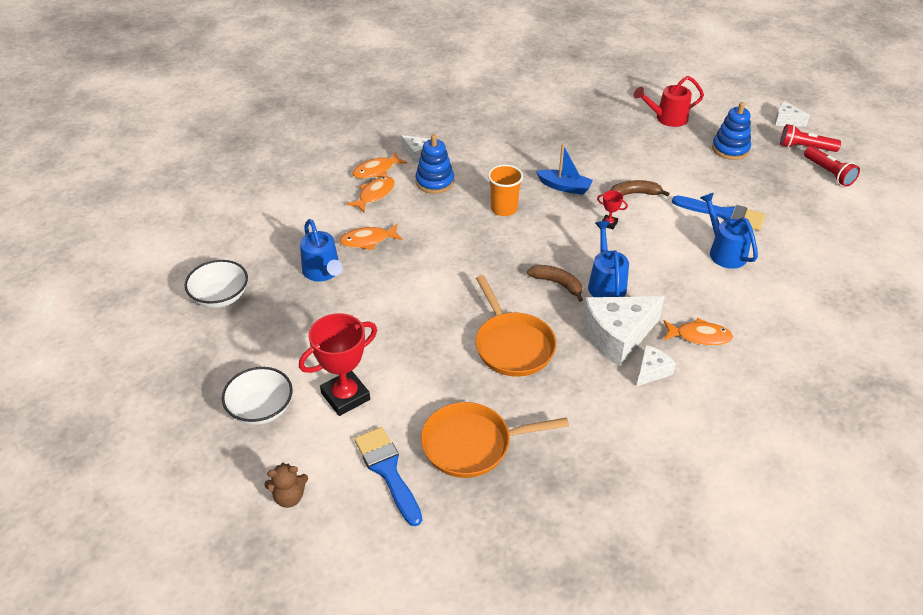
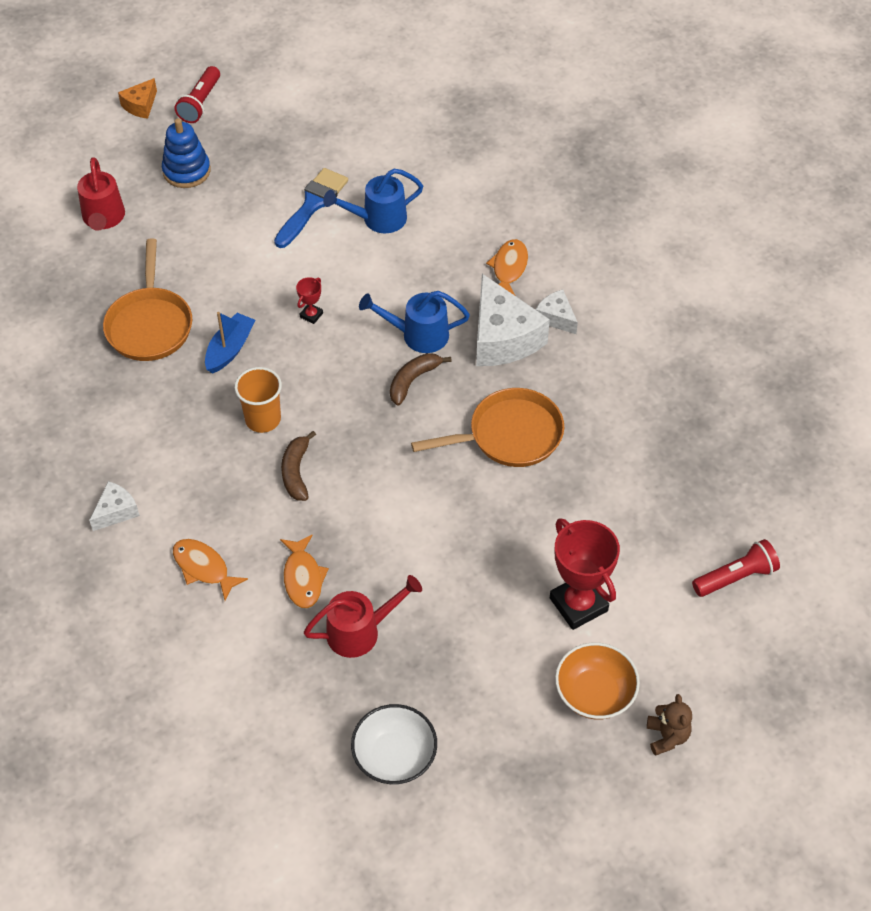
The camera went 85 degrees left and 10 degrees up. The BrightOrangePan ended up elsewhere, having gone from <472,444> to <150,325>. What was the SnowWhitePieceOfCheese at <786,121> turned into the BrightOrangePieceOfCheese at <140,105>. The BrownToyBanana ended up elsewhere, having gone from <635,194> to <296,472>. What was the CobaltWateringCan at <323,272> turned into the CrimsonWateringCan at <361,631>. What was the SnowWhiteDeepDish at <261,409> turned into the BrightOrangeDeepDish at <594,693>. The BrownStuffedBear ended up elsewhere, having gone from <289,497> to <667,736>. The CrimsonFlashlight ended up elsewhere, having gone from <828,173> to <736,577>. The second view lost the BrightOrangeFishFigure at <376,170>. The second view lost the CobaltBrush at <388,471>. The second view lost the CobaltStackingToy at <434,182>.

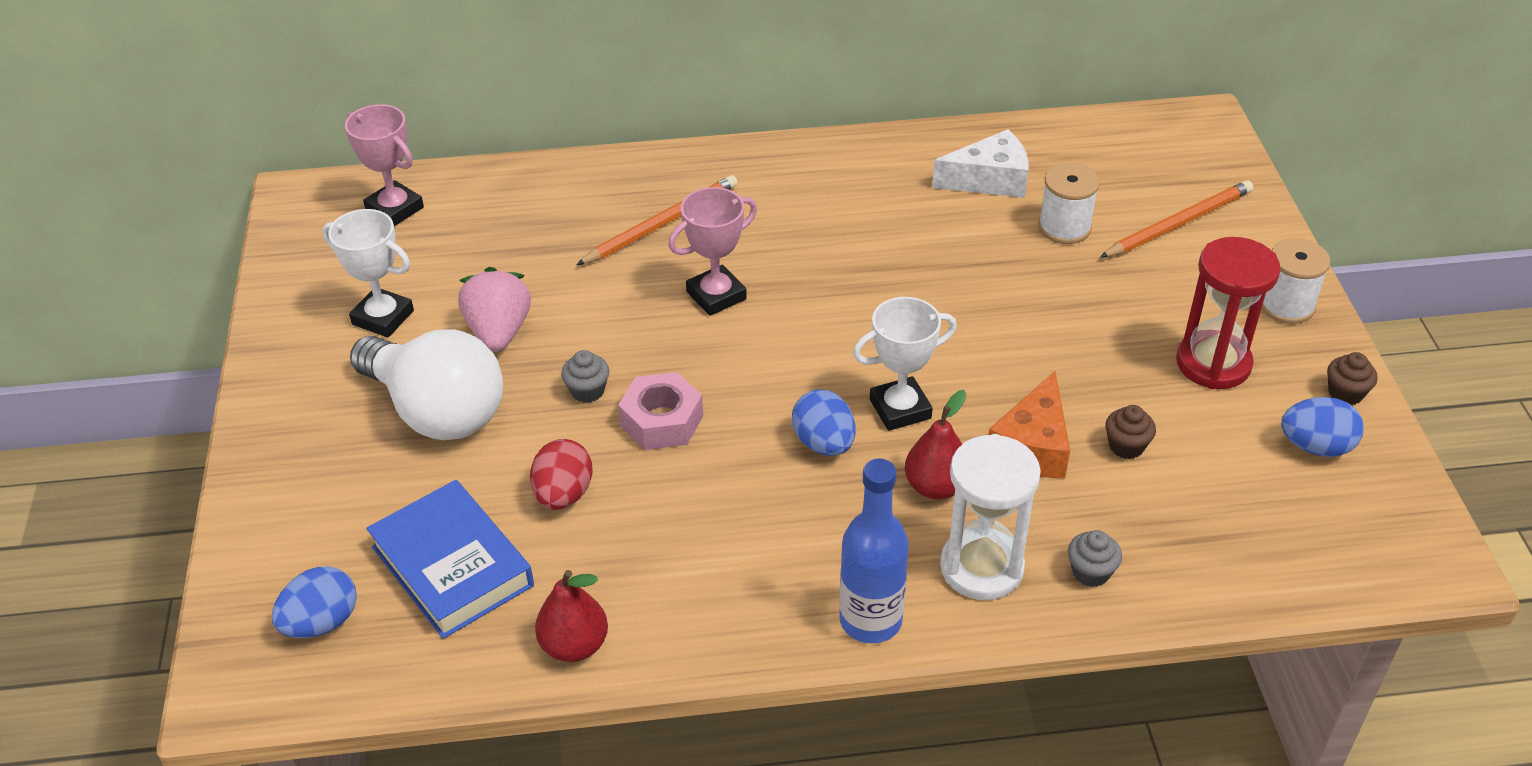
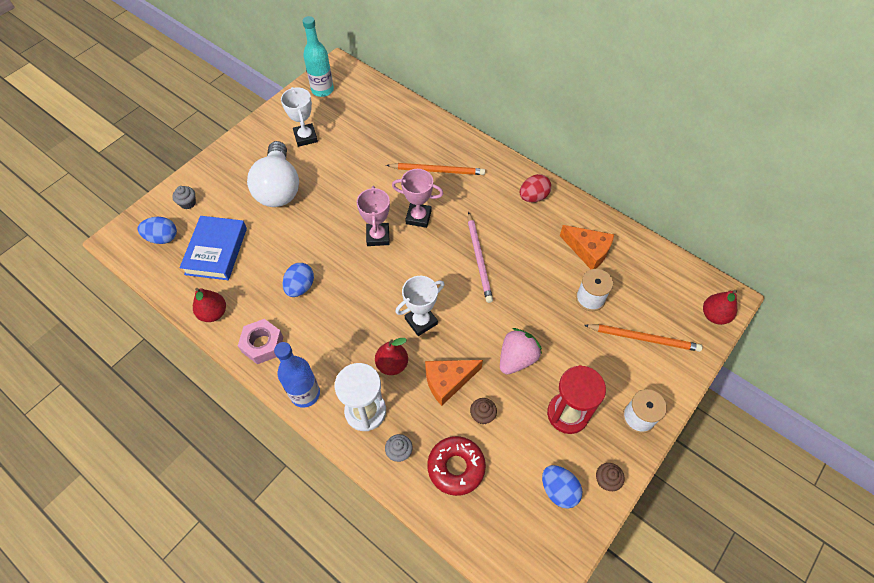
The camera went 45 degrees right and 15 degrees up. The GreyCupcake ended up elsewhere, having gone from <587,391> to <188,203>. The RosePinkHexNut ended up elsewhere, having gone from <662,421> to <262,344>. The CobaltEggShape ended up elsewhere, having gone from <824,443> to <300,287>. The second view gained the TurquoiseDrinkBottle at <322,90>. The RosePinkTrophy ended up elsewhere, having gone from <395,209> to <378,236>. The SnowWhiteTrophy at <900,409> ended up facing another way, 60 degrees counterclockwise from before. The second view gained the CrimsonGlazedDonut at <456,467>. The second view gained the RosePinkWoodenPencil at <479,259>. The RosePinkToyStrawberry ended up elsewhere, having gone from <499,332> to <516,358>. The CrimsonEggShape ended up elsewhere, having gone from <563,495> to <533,197>. What was the SnowWhitePieceOfCheese at <989,180> turned into the BrightOrangePieceOfCheese at <588,251>. The second view gained the CrimsonToyPear at <714,315>.

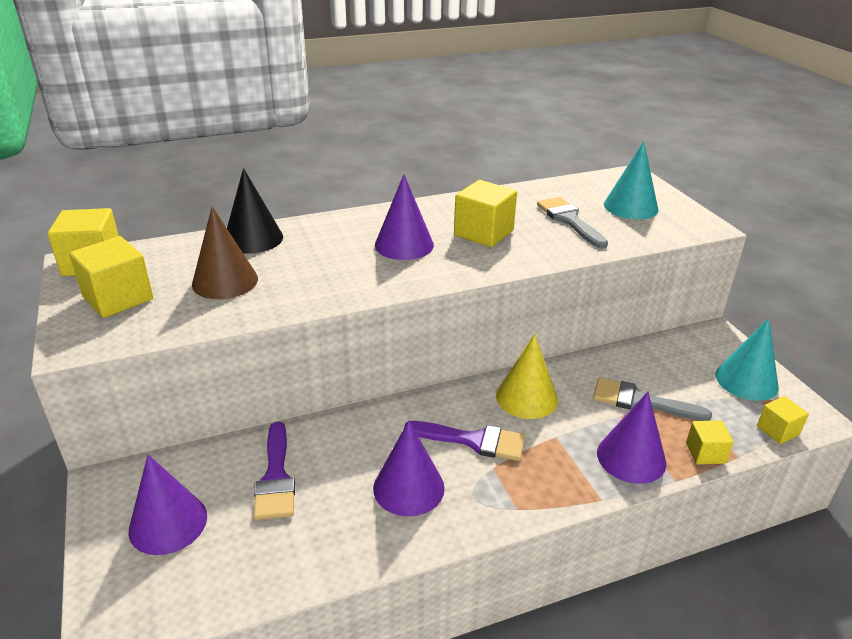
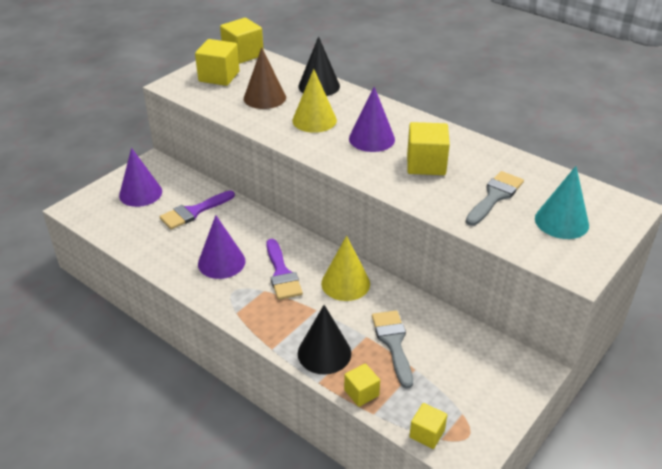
The camera went 60 degrees right and 5 degrees up. The second view gained the GoldenCone at <314,120>. What was the RoyalPurpleCone at <631,457> turned into the JetBlackCone at <324,353>. The second view lost the TurquoiseCone at <746,380>.

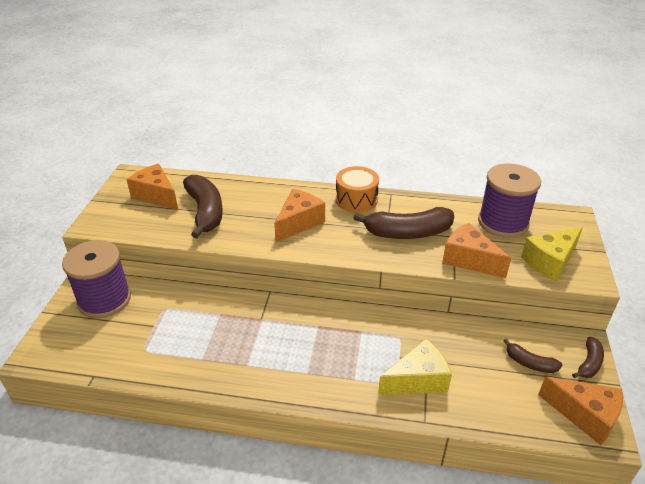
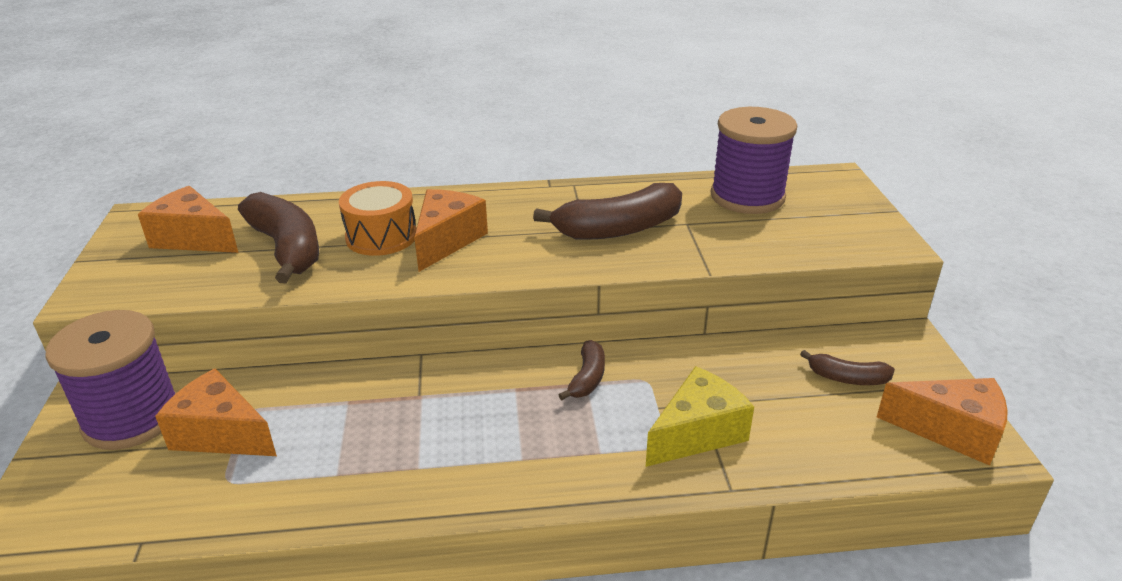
The camera went 15 degrees left and 5 degrees down. The BrightOrangePieceOfCheese ended up elsewhere, having gone from <469,260> to <221,434>. The BrightOrangeToyDrum ended up elsewhere, having gone from <356,200> to <381,236>. The BrownToyBanana ended up elsewhere, having gone from <589,363> to <587,378>. The second view lost the GoldenPieceOfCheese at <550,262>.

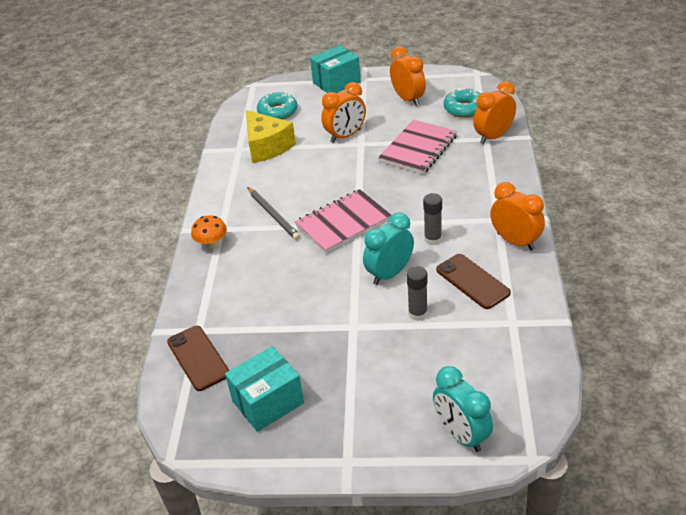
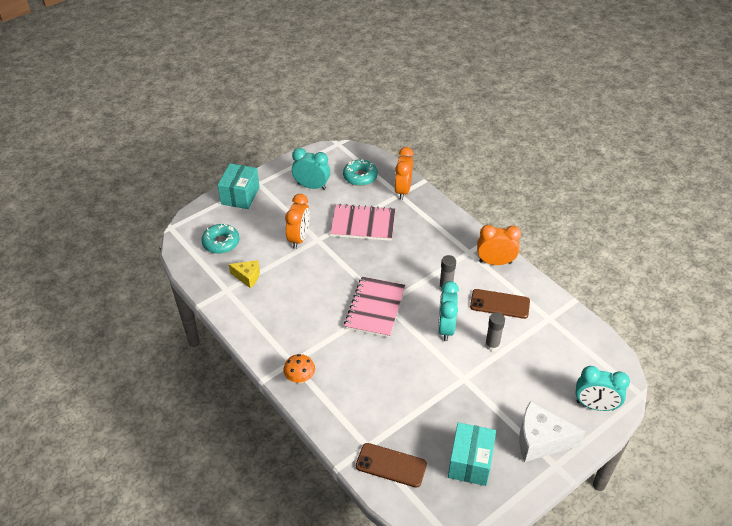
The camera went 45 degrees left and 5 degrees up. The size of the GoldenPieceOfCheese at <267,146> changed by a factor of 0.58. What was the BrightOrangeClock at <408,99> turned into the TurquoiseClock at <312,186>. The RosePinkExerciseBook at <418,149> ended up facing another way, 75 degrees counterclockwise from before. The second view gained the SnowWhitePieceOfCheese at <540,440>. The second view lost the GreyWoodenPencil at <273,215>.

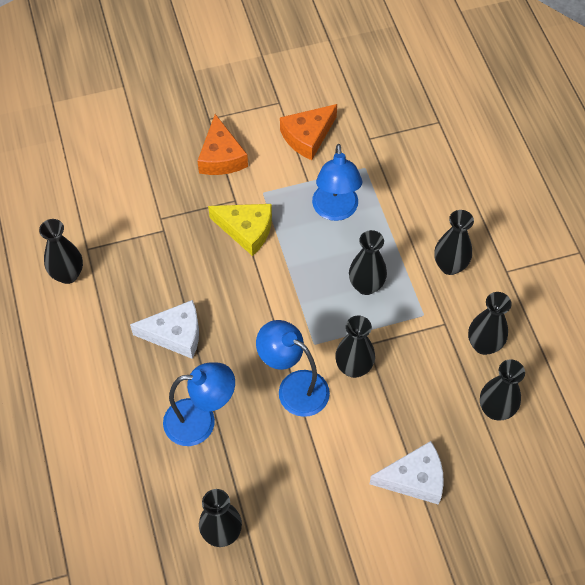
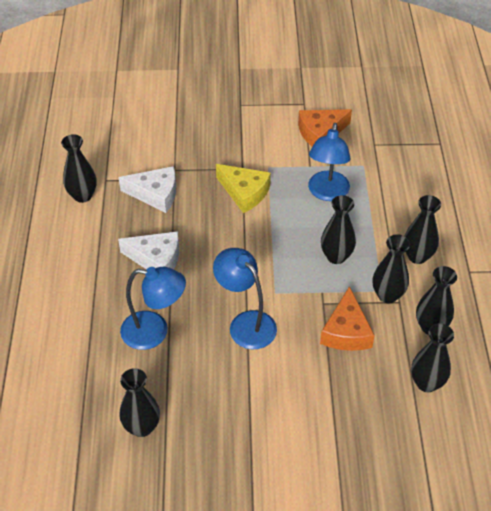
The camera went 15 degrees right and 10 degrees down. The SnowWhitePieceOfCheese ended up elsewhere, having gone from <414,478> to <155,194>. The BrightOrangePieceOfCheese ended up elsewhere, having gone from <221,157> to <346,331>. The JetBlackFlowerVase ended up elsewhere, having gone from <353,367> to <387,295>.

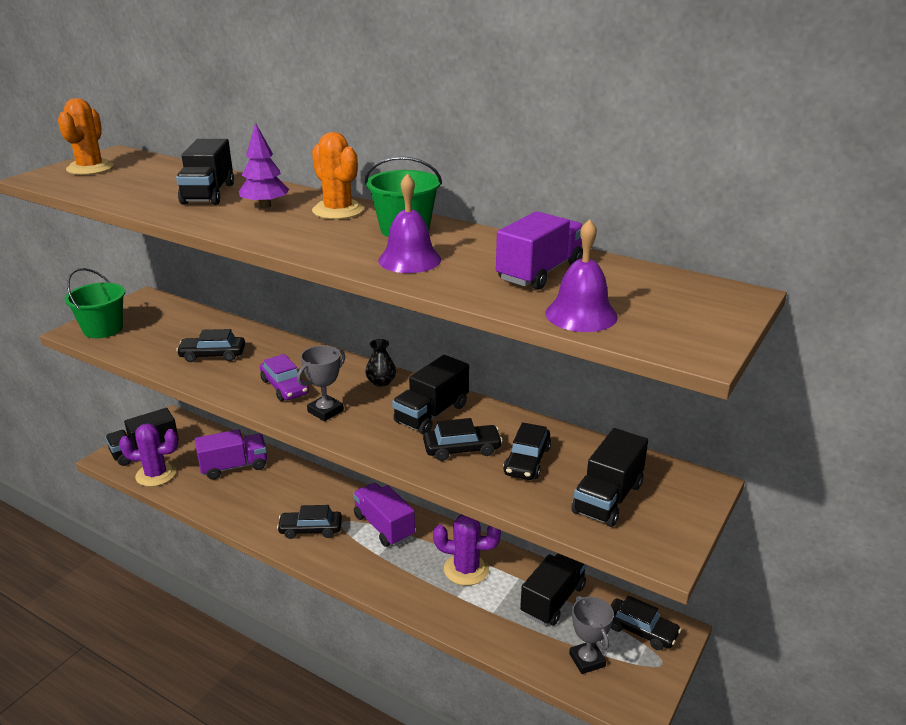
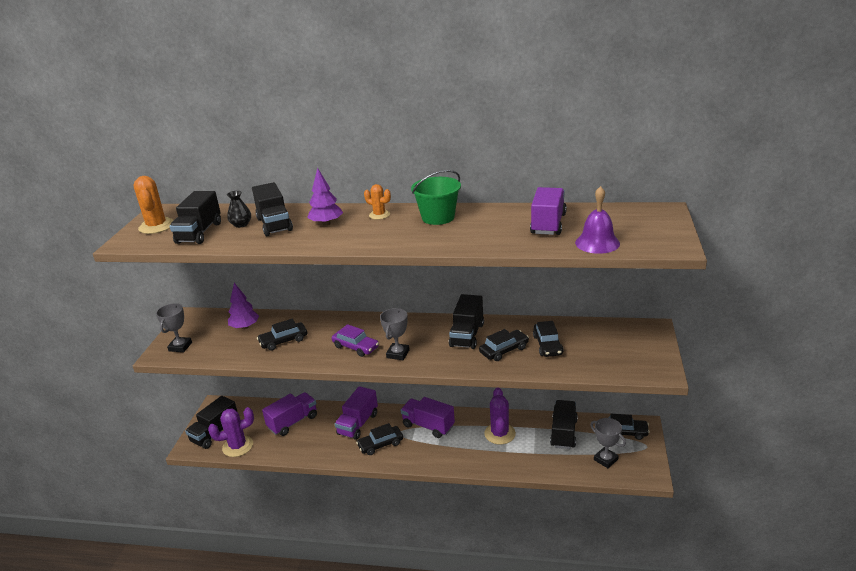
The camera went 20 degrees left and 0 degrees up. Where the LeafGreenPail stood at <103,329>, the GreyTrophy came to stand at <180,347>. The JetBlackToyTruck ended up elsewhere, having gone from <608,498> to <199,233>. The JetBlackFlowerVase ended up elsewhere, having gone from <381,382> to <241,224>. The second view gained the RoyalPurpleTree at <245,327>. The second view gained the RoyalPurpleToyTruck at <358,424>. The size of the BrightOrangeCactus at <338,210> changed by a factor of 0.60. The RoyalPurpleCactus at <466,569> ended up facing another way, 75 degrees counterclockwise from before. The second view lost the RoyalPurpleHandBell at <409,260>.

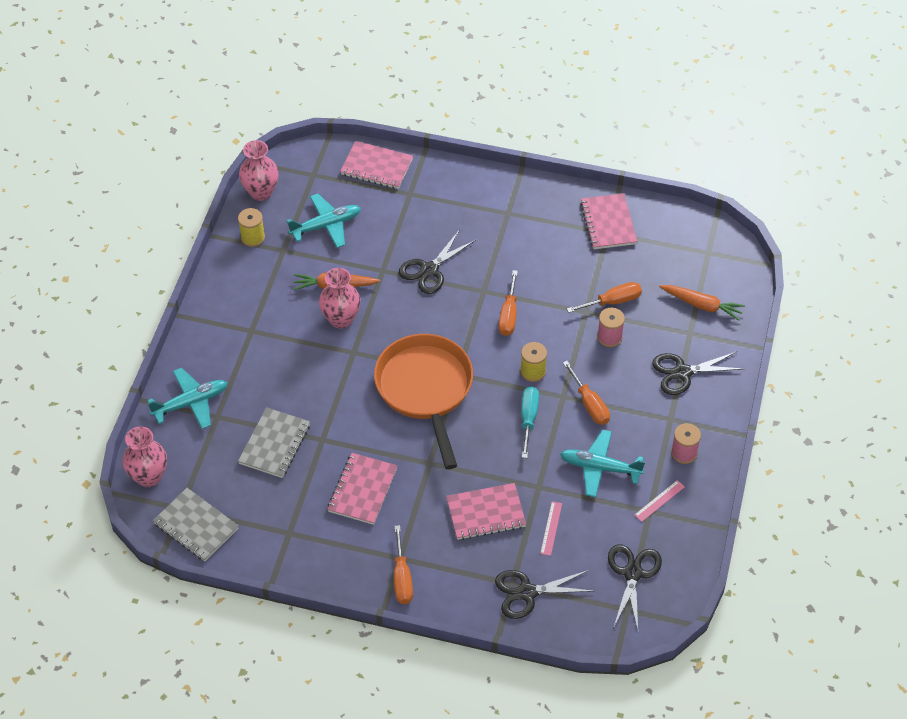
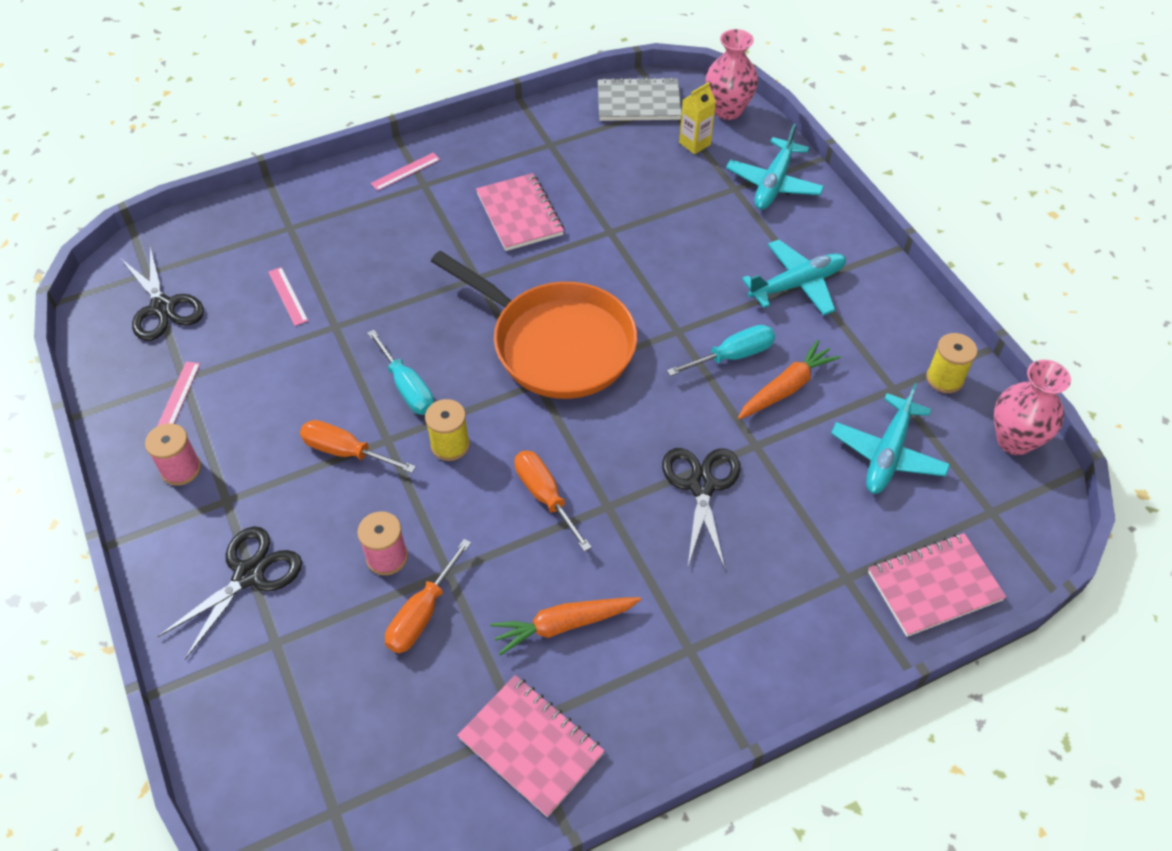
The camera went 140 degrees right and 0 degrees up. Where the BrightOrangeScrewdriver stood at <402,578>, the RosePinkRuler came to stand at <405,171>. The BrightOrangeCarrot ended up elsewhere, having gone from <702,305> to <563,625>. Where the RosePinkFlowerVase stood at <341,319>, the TurquoiseScrewdriver came to stand at <733,356>. The second view gained the GoldenJuiceCarton at <695,144>. The TurquoisePlane ended up elsewhere, having gone from <599,468> to <797,284>. The second view lost the GreyExerciseBook at <274,444>. The second view lost the RosePinkExerciseBook at <486,513>. The second view lost the JetBlackScissors at <527,592>.

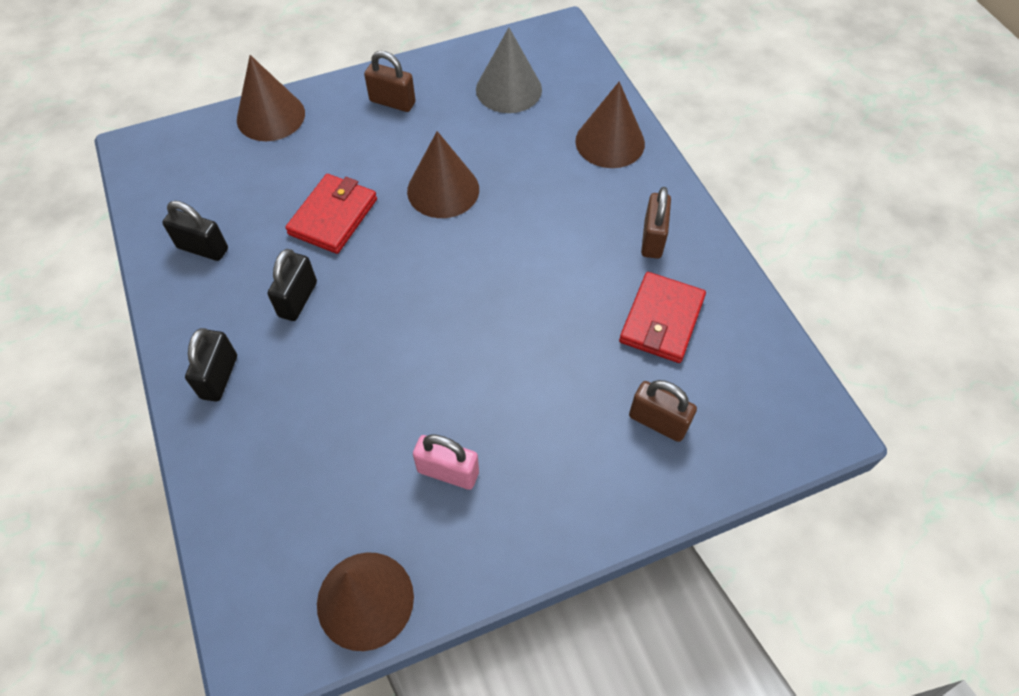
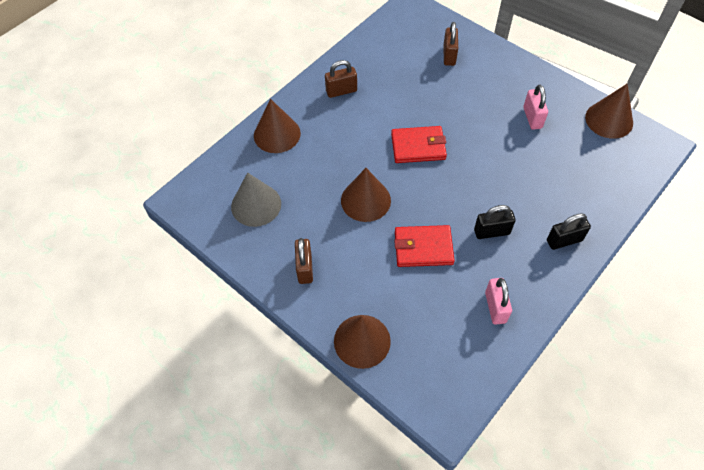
The camera went 115 degrees left and 0 degrees up. The CrimsonCardWallet ended up elsewhere, having gone from <661,320> to <418,147>. What was the JetBlackLock at <203,248> turned into the RosePinkLock at <495,307>.

